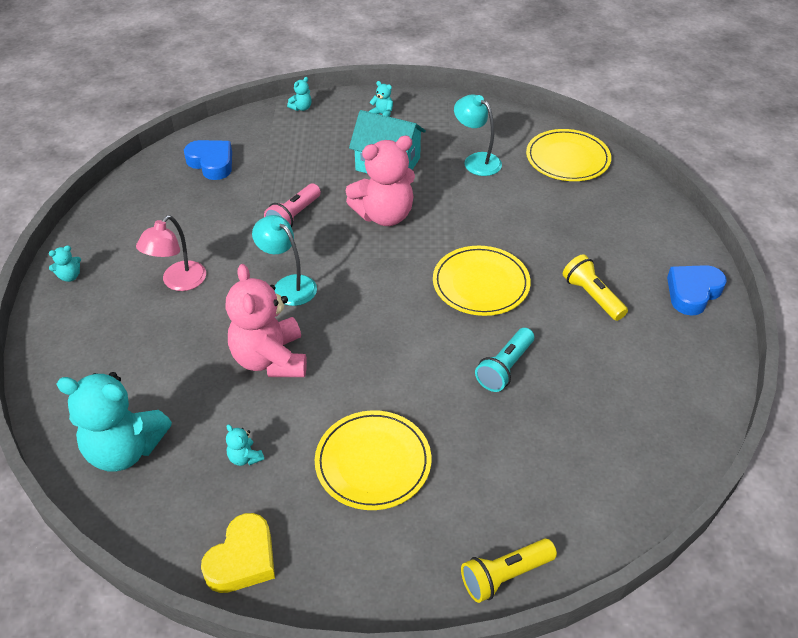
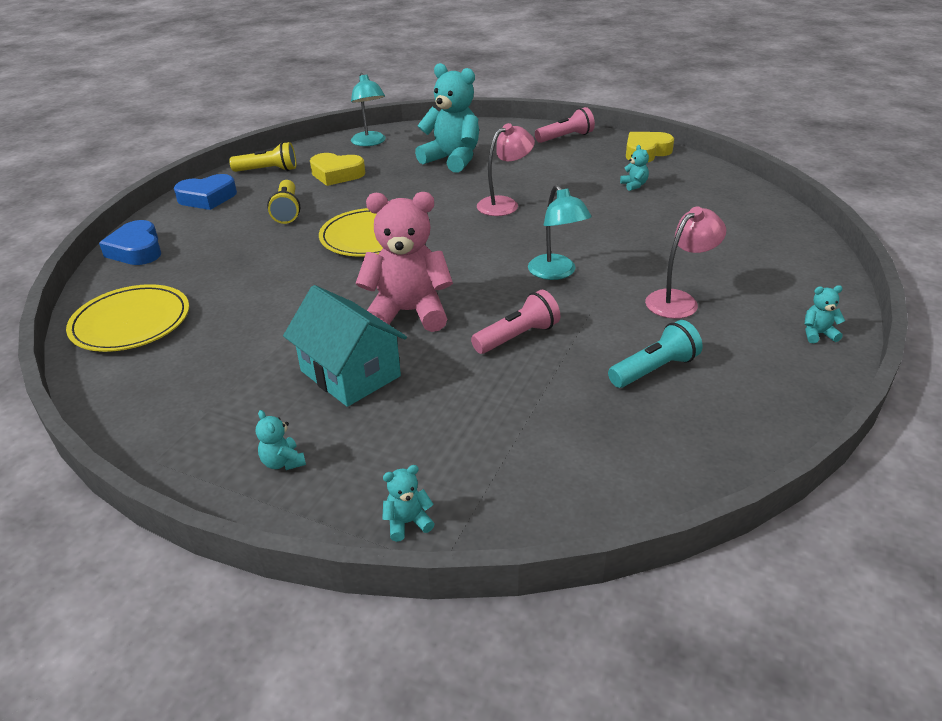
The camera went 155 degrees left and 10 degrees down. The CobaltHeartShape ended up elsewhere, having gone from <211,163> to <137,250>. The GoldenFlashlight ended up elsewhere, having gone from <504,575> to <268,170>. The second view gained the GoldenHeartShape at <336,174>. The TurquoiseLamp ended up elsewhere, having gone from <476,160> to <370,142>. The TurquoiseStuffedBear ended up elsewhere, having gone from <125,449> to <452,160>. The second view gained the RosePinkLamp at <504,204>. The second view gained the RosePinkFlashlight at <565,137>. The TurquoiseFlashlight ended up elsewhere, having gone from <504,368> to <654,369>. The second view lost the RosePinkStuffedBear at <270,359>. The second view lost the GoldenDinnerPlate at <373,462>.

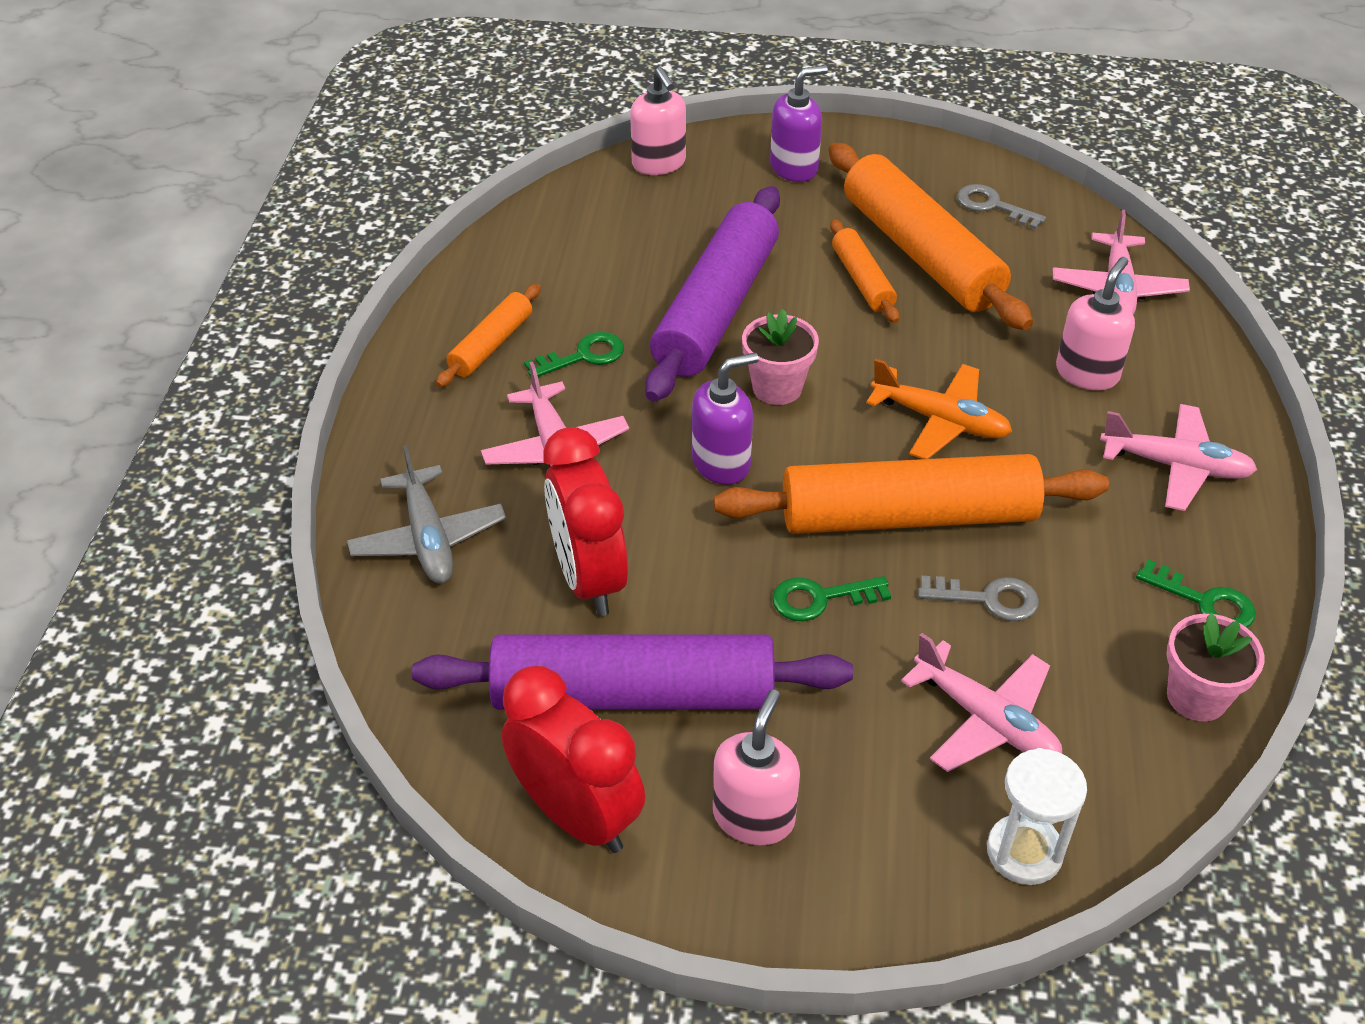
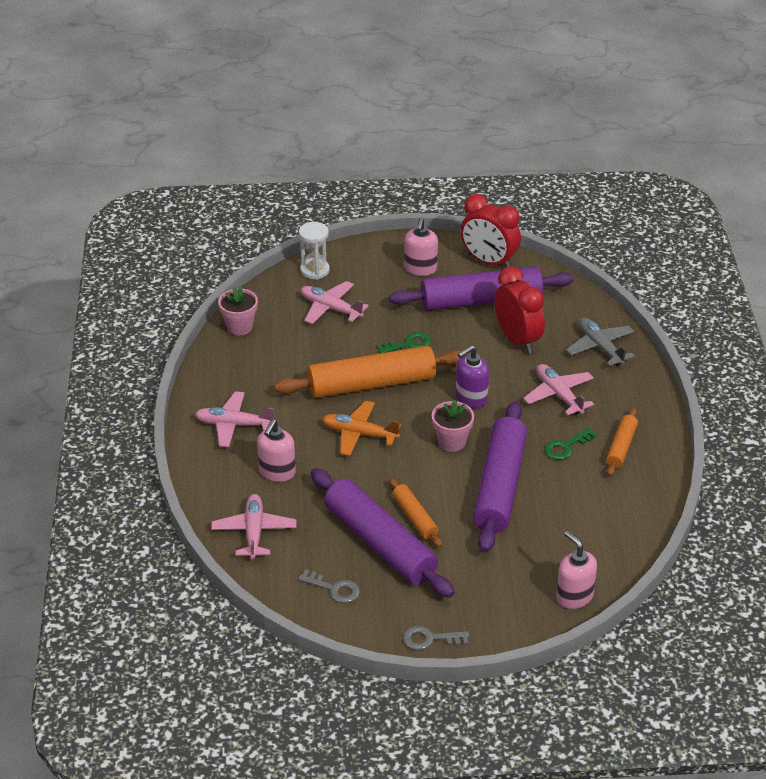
The camera went 170 degrees right and 5 degrees down. What was the BrightOrangePastryRoller at <921,253> turned into the RoyalPurplePastryRoller at <379,543>. The GreyKey ended up elsewhere, having gone from <988,599> to <430,639>. The second view lost the RoyalPurpleSoapPump at <794,168>. The second view lost the LeafGreenKey at <1205,602>.

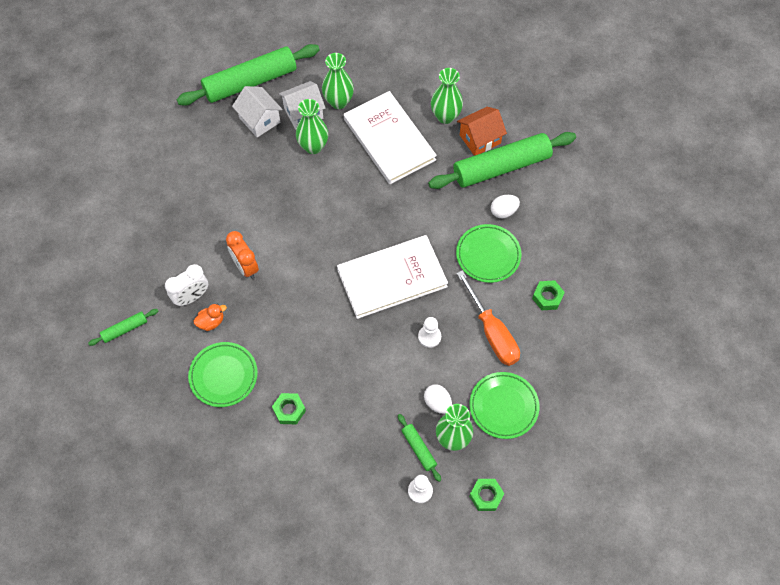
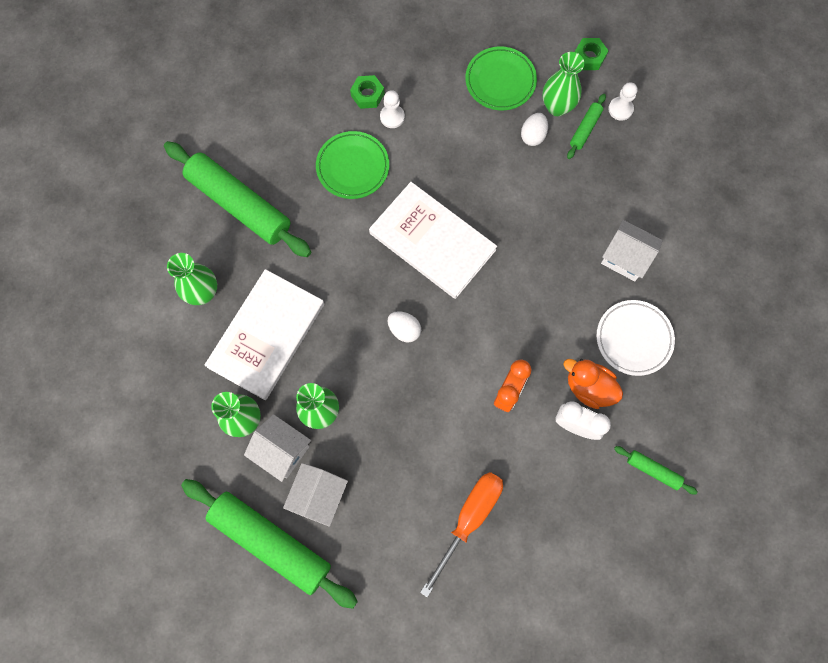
The camera went 120 degrees left and 10 degrees up. The SnowWhitePawn ended up elsewhere, having gone from <429,337> to <392,117>. The SnowWhiteEggShape ended up elsewhere, having gone from <503,211> to <404,330>. The BrightOrangeScrewdriver ended up elsewhere, having gone from <492,332> to <469,519>. The size of the BrightOrangeRubberDuck at <211,322> changed by a factor of 1.57. What was the LeafGreenDinnerPlate at <223,376> turned into the SnowWhiteDinnerPlate at <634,339>. Where the LeafGreenHexNut stood at <289,410>, the SnowWhiteHouse came to stand at <625,257>. The second view lost the BrightOrangeHouse at <480,139>.

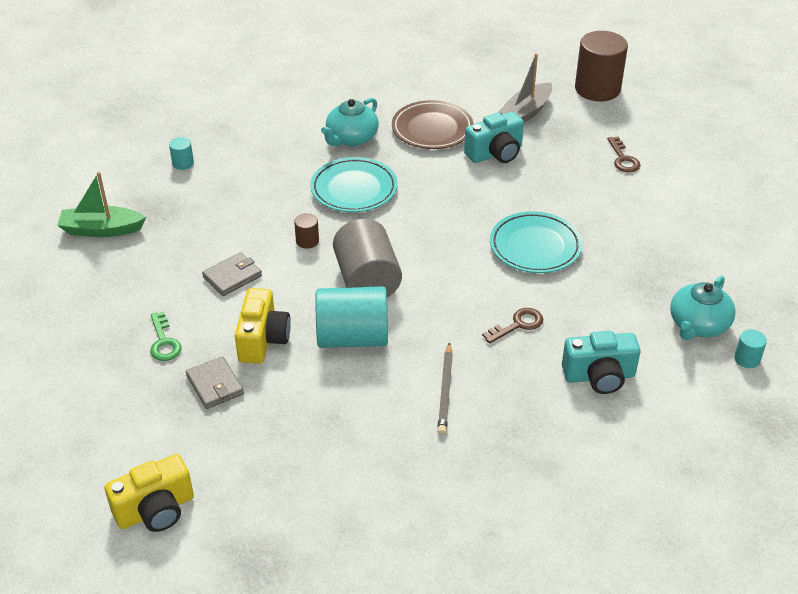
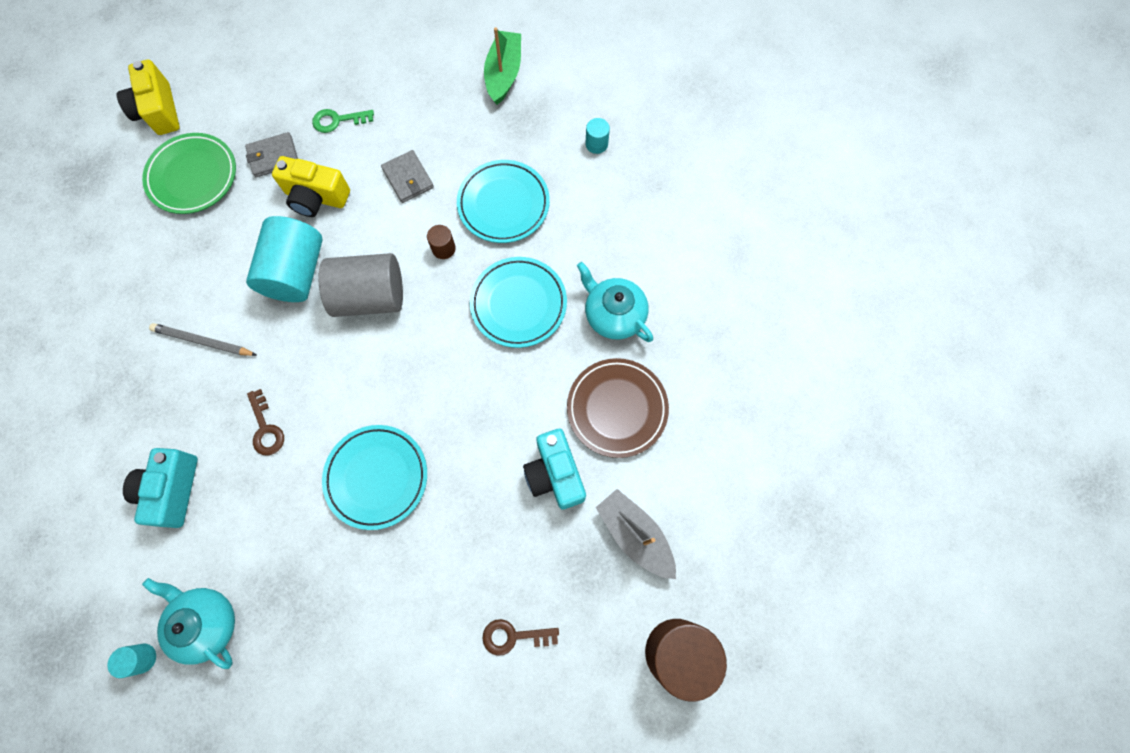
The camera went 100 degrees right and 30 degrees up. The second view gained the LeafGreenDinnerPlate at <193,176>. The second view gained the TurquoiseDinnerPlate at <503,204>.

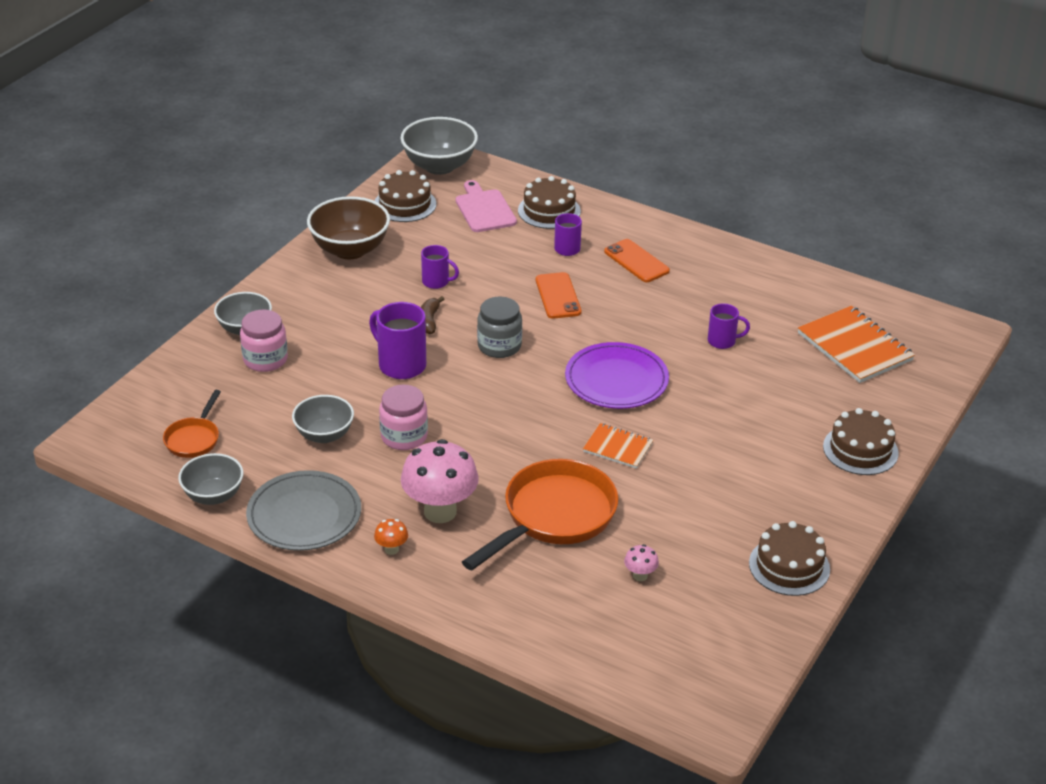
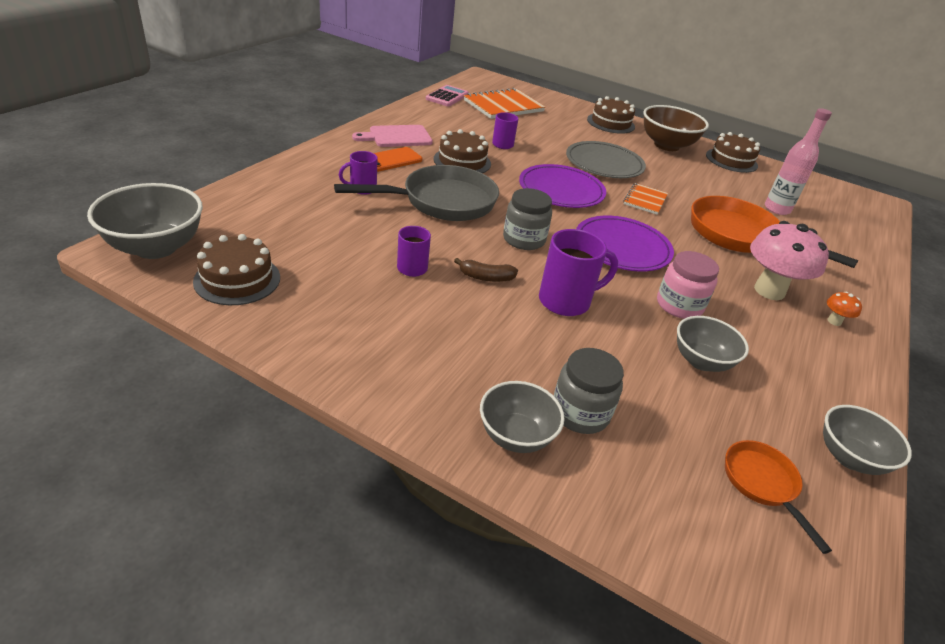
The camera went 95 degrees left and 0 degrees up. Where the BrightOrangePhone stood at <558,296>, the GreyPan came to stand at <442,202>. The RosePinkCuttingBoard ended up elsewhere, having gone from <484,209> to <397,137>. The second view gained the RosePinkAddingMachine at <447,97>. The BrownCake ended up elsewhere, having gone from <549,211> to <462,161>. The RoyalPurpleTeaMug at <401,365> ended up facing another way, 150 degrees counterclockwise from before. What was the RosePinkJamJar at <265,359> turned into the GreyJamJar at <580,413>. The GreyDinnerPlate ended up elsewhere, having gone from <304,515> to <604,164>. The second view gained the RoyalPurpleDinnerPlate at <622,247>. The BrownDeepDish ended up elsewhere, having gone from <350,250> to <666,145>. The BrightOrangePan at <194,439> ended up facing another way, 120 degrees counterclockwise from before. Where the RosePinkMushroom stood at <640,576>, the RosePinkDrinkBottle came to stand at <777,209>.

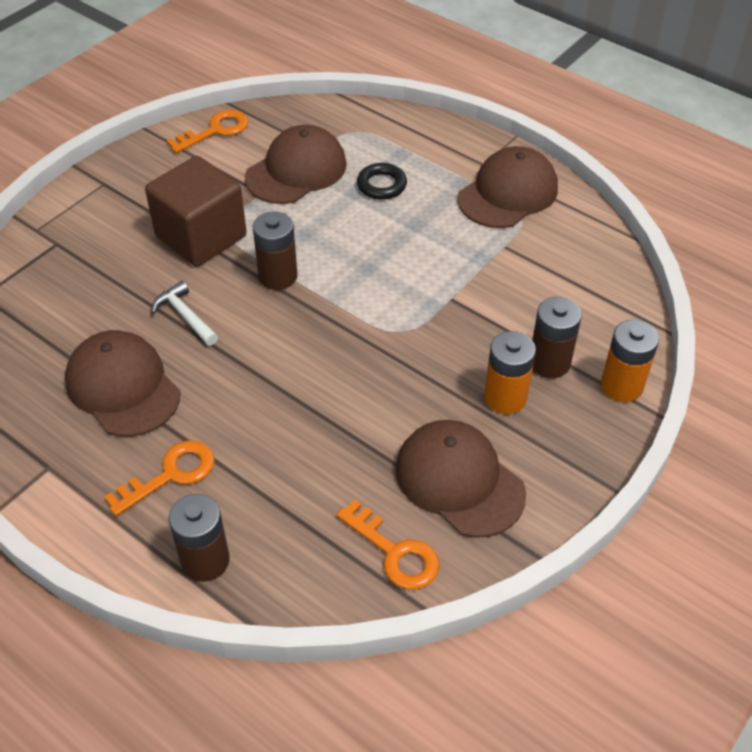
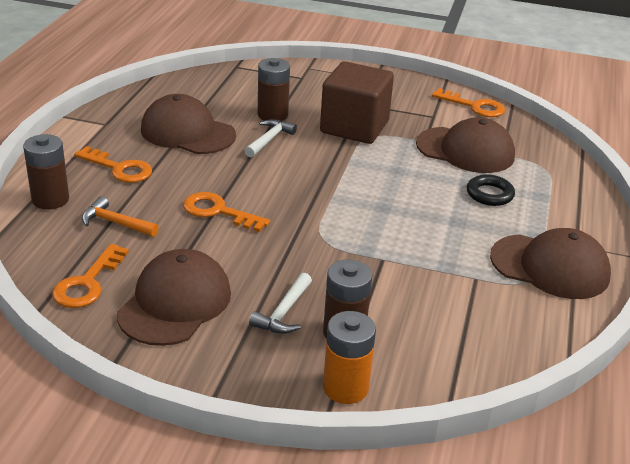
The camera went 65 degrees right and 15 degrees down. The second view gained the BrightOrangeClawHammer at <115,223>. The BrownCap at <123,387> ended up facing another way, 90 degrees counterclockwise from before. The second view gained the BrightOrangeKey at <218,212>. Where the BrightOrangePowerCell stood at <505,397>, the SnowWhiteClawHammer came to stand at <284,312>. The BrownPowerCell ended up elsewhere, having gone from <278,276> to <272,115>.

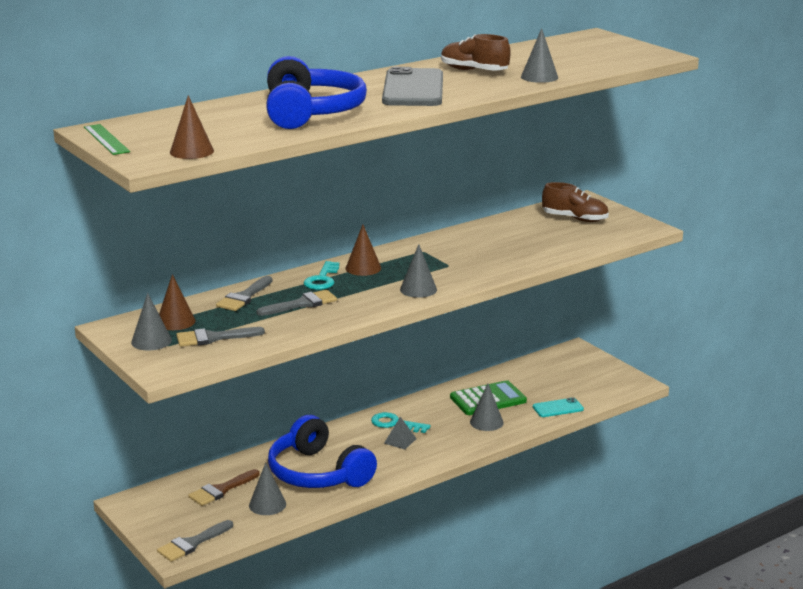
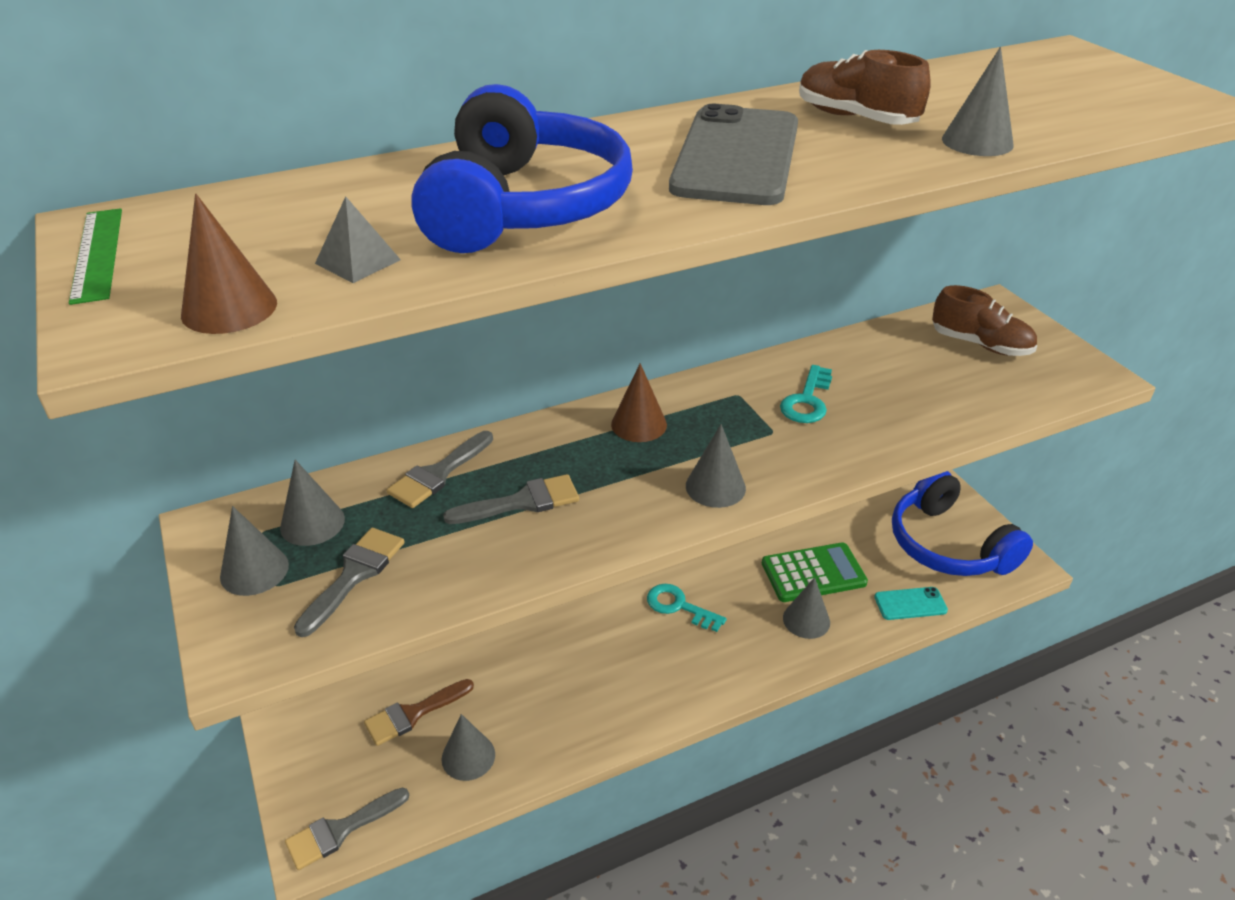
The camera went 10 degrees right and 15 degrees up. What was the BrownCone at <175,321> turned into the GreyCone at <312,523>. The GreyBrush at <213,338> ended up facing another way, 120 degrees clockwise from before. The GreyPyramid ended up elsewhere, having gone from <400,441> to <358,261>. The TurquoiseKey ended up elsewhere, having gone from <322,279> to <807,400>. The CobaltHeadphones ended up elsewhere, having gone from <318,473> to <948,544>.

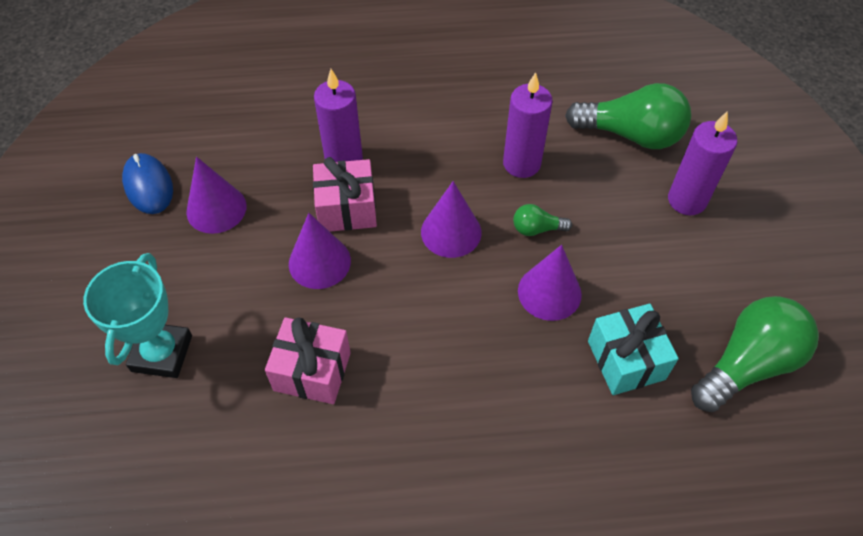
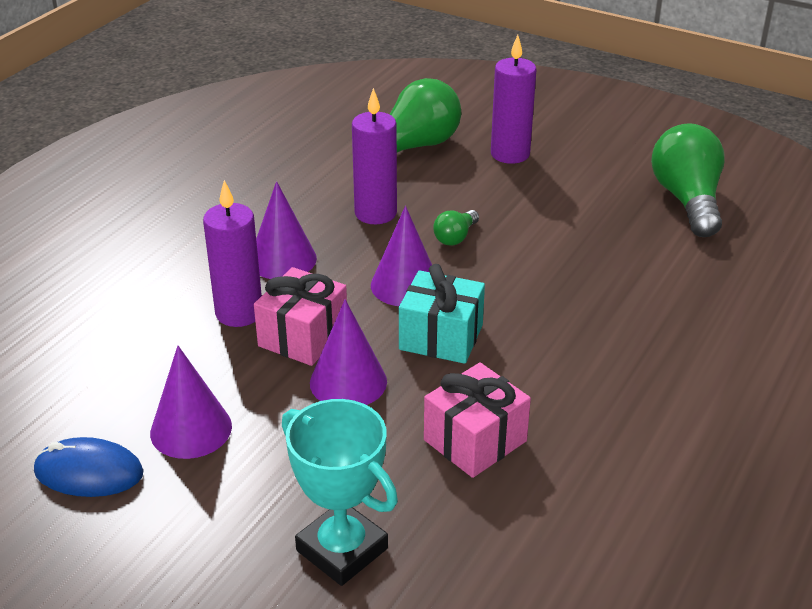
The camera went 55 degrees left and 20 degrees down. The RoyalPurpleCone ended up elsewhere, having gone from <549,292> to <282,259>. The TurquoiseGift ended up elsewhere, having gone from <626,360> to <441,337>.

